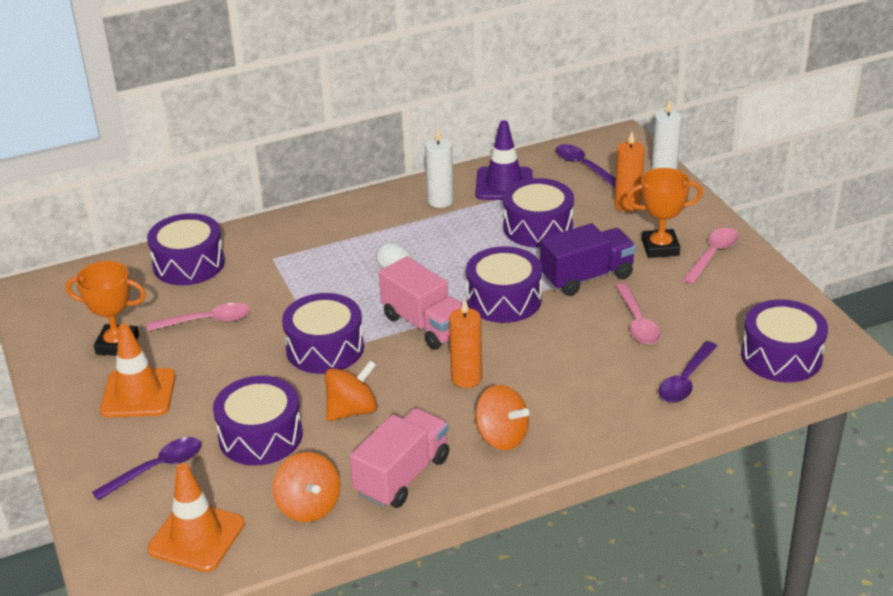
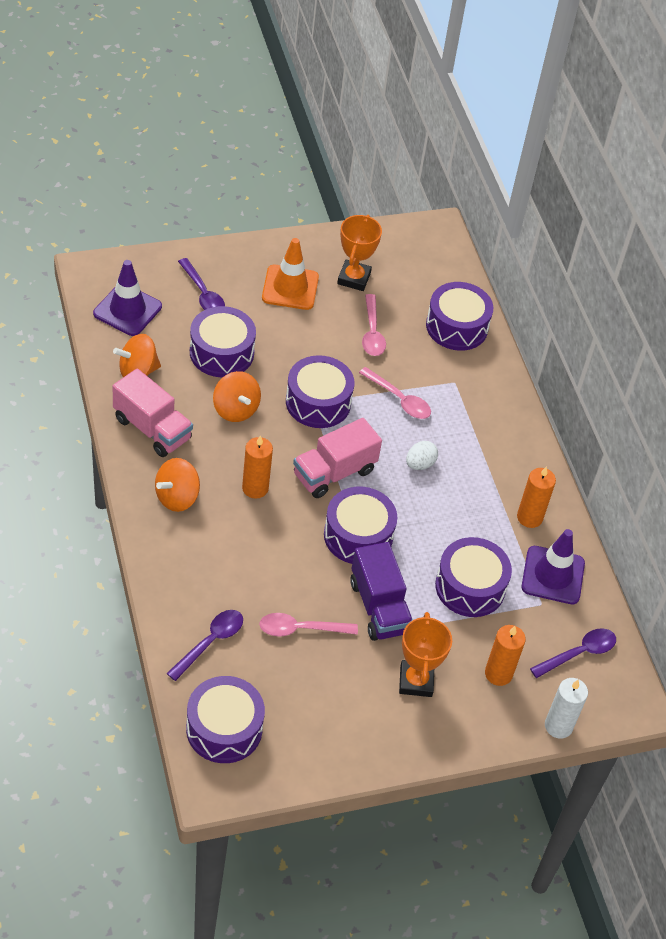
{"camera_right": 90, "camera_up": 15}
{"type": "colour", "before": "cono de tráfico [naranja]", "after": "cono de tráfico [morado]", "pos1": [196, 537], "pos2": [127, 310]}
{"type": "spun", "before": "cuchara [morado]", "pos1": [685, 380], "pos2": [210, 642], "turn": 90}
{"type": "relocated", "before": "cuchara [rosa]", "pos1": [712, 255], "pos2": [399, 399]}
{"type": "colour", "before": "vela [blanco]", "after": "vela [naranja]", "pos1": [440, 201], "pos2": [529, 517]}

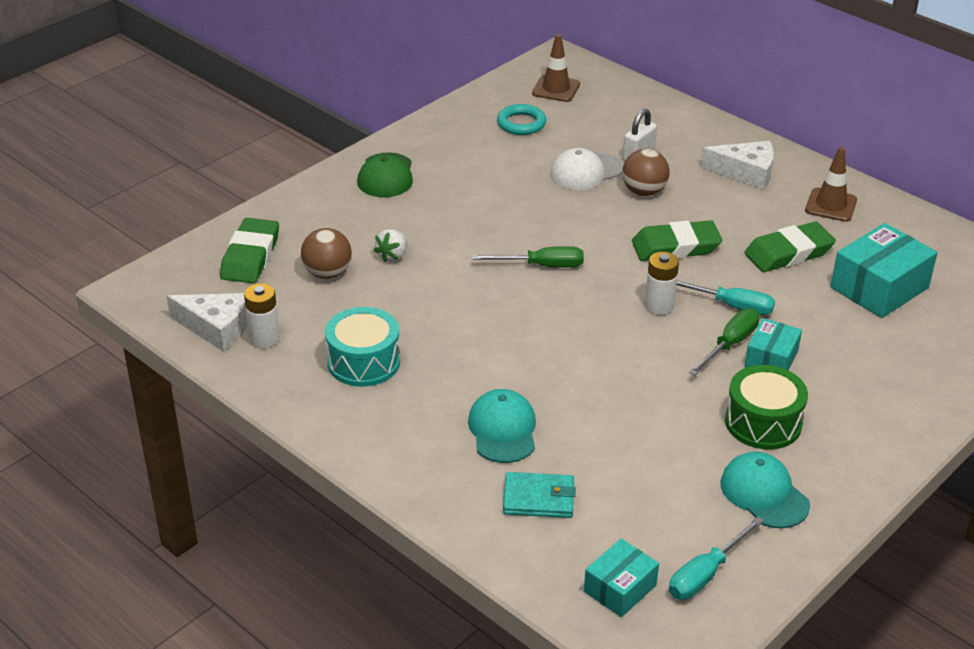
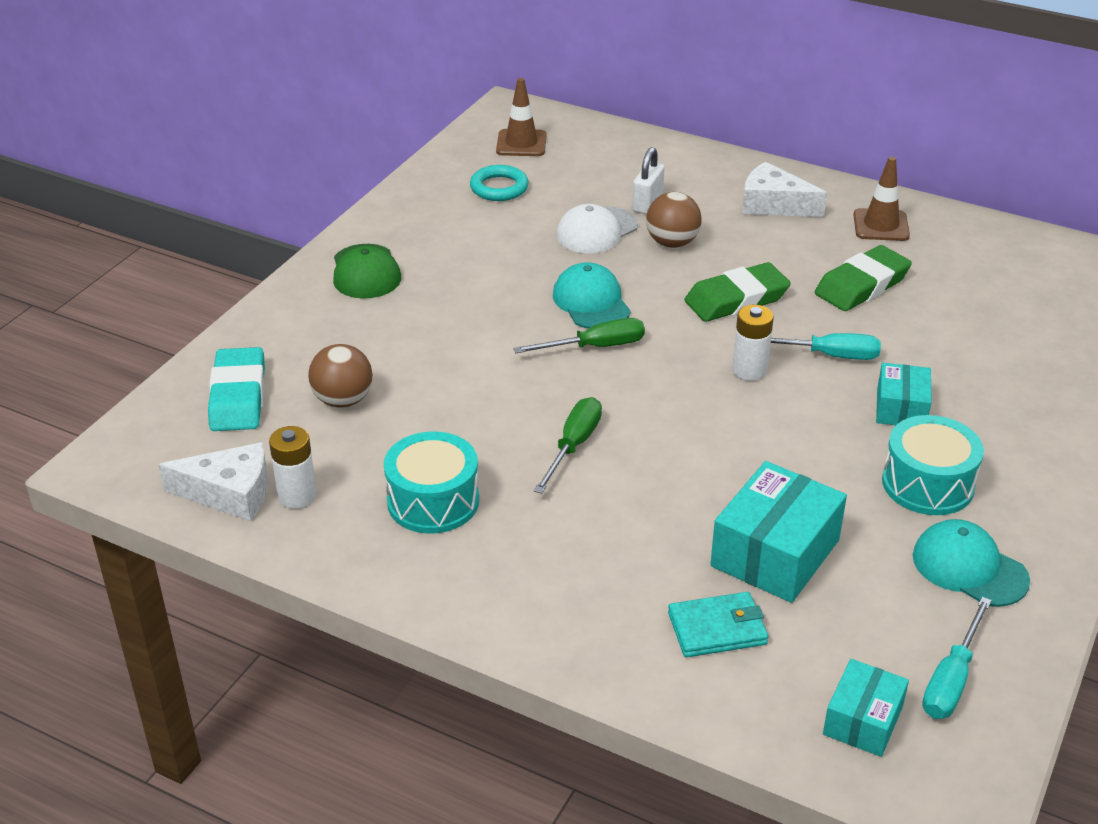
{"camera_right": -15, "camera_up": 0}
{"type": "colour", "before": "goma de borrar [verde]", "after": "goma de borrar [turquesa]", "pos1": [250, 256], "pos2": [238, 396]}
{"type": "relocated", "before": "destornillador [verde]", "pos1": [730, 344], "pos2": [573, 446]}
{"type": "relocated", "before": "gorra [turquesa]", "pos1": [503, 430], "pos2": [591, 302]}
{"type": "relocated", "before": "caja [turquesa]", "pos1": [879, 287], "pos2": [775, 553]}
{"type": "spun", "before": "queso [blanco]", "pos1": [745, 173], "pos2": [773, 204], "turn": -150}
{"type": "colour", "before": "tambor [verde]", "after": "tambor [turquesa]", "pos1": [763, 422], "pos2": [927, 484]}
{"type": "missing", "before": "fresa [blanco]", "pos1": [393, 256]}

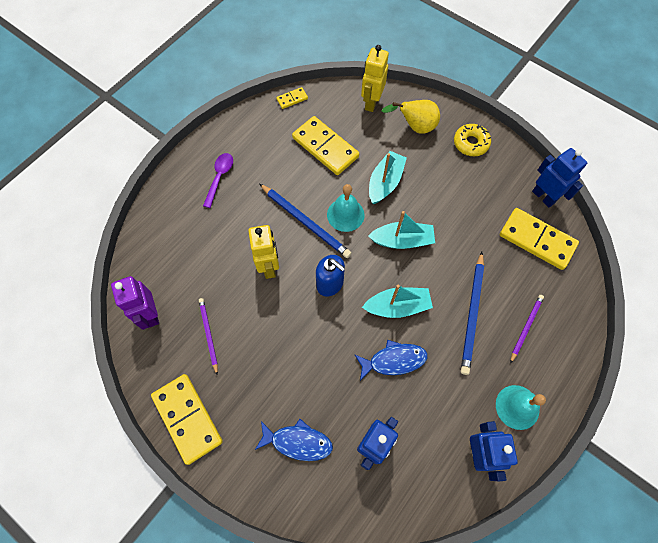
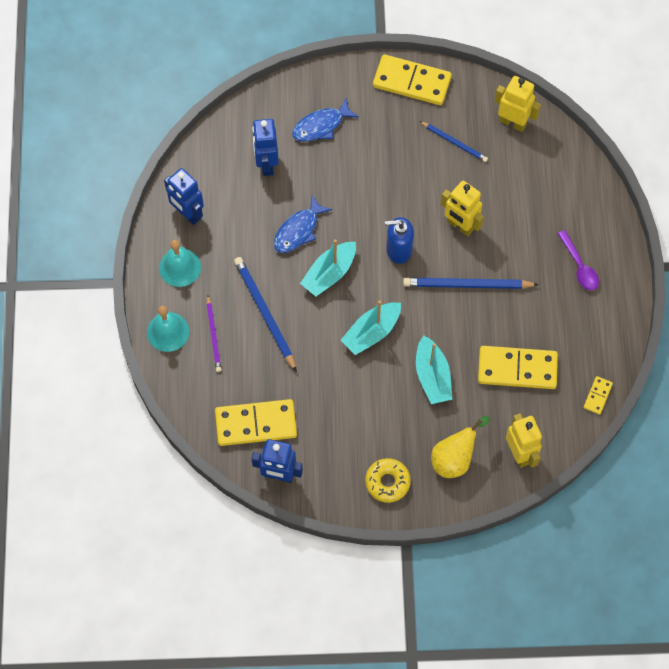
{"camera_right": 140, "camera_up": 0}
{"type": "relocated", "before": "campana [turquesa]", "pos1": [345, 214], "pos2": [168, 332]}
{"type": "colour", "before": "lápiz [morado]", "after": "lápiz [azul]", "pos1": [208, 335], "pos2": [454, 142]}
{"type": "colour", "before": "robot [morado]", "after": "robot [amarillo]", "pos1": [150, 314], "pos2": [513, 122]}

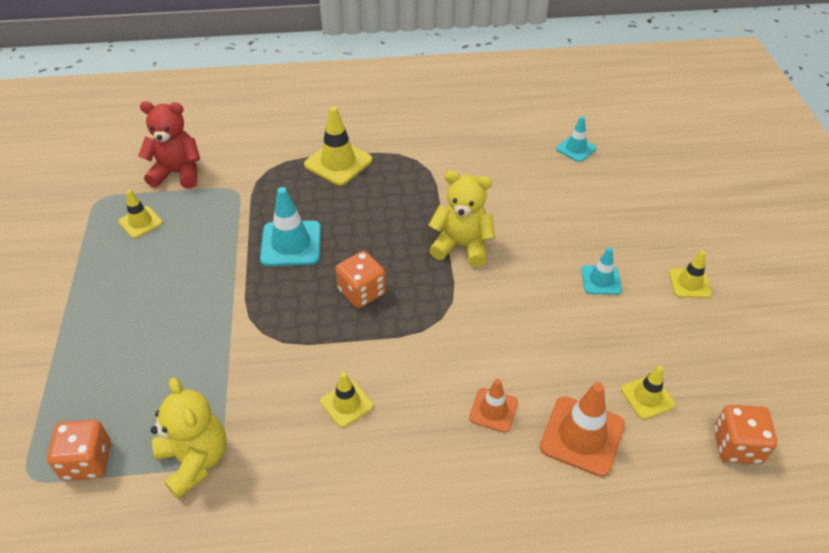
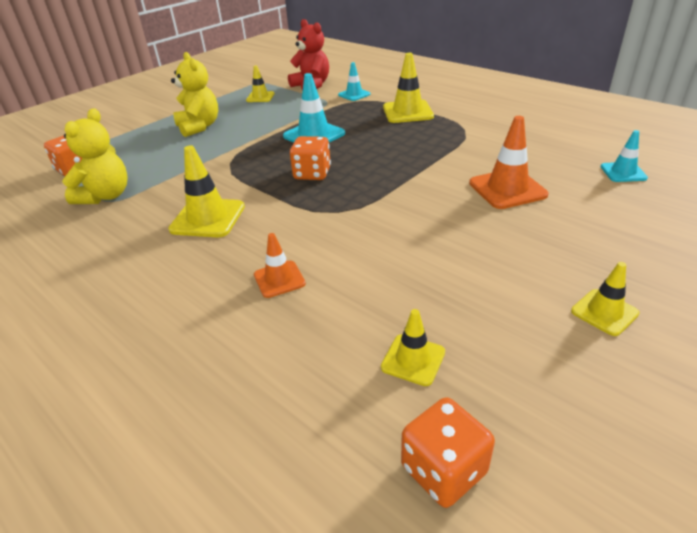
{"camera_right": 50, "camera_up": -10}
{"type": "size", "before": "cono de tráfico [amarillo]", "pos1": [346, 403], "pos2": [208, 218], "scale": 1.66}
{"type": "relocated", "before": "osito [amarillo]", "pos1": [462, 246], "pos2": [199, 127]}
{"type": "relocated", "before": "cono de tráfico [turquesa]", "pos1": [601, 280], "pos2": [354, 94]}
{"type": "relocated", "before": "cono de tráfico [naranja]", "pos1": [582, 436], "pos2": [507, 189]}

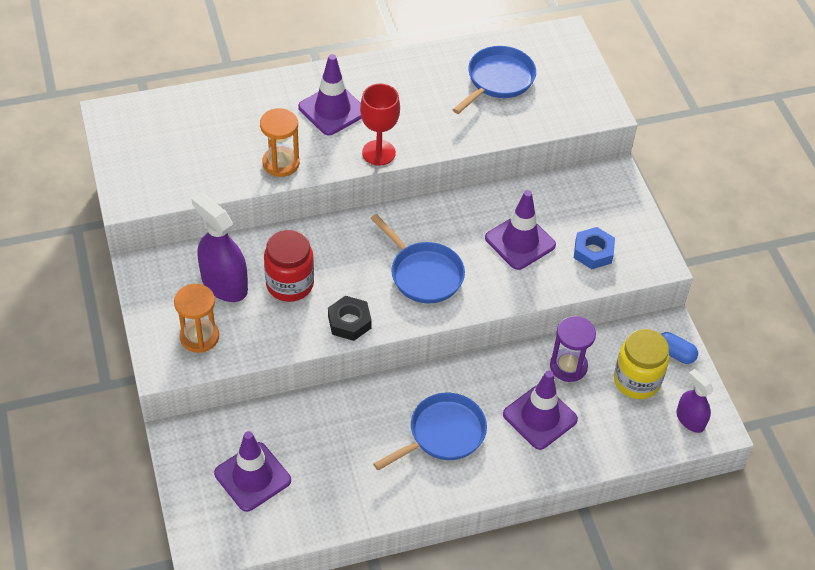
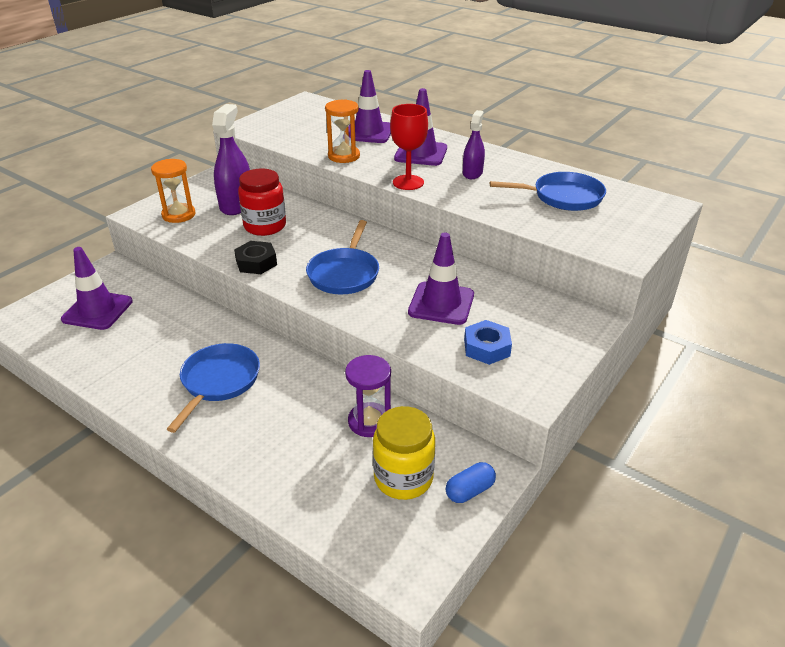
{"camera_right": 55, "camera_up": -15}
{"type": "spun", "before": "sartén [azul]", "pos1": [442, 434], "pos2": [218, 382], "turn": -90}
{"type": "relocated", "before": "cono de tráfico [morado]", "pos1": [540, 417], "pos2": [368, 132]}
{"type": "spun", "before": "cápsula [azul]", "pos1": [675, 353], "pos2": [469, 491], "turn": 60}
{"type": "relocated", "before": "pulverizador [morado]", "pos1": [690, 420], "pos2": [472, 173]}

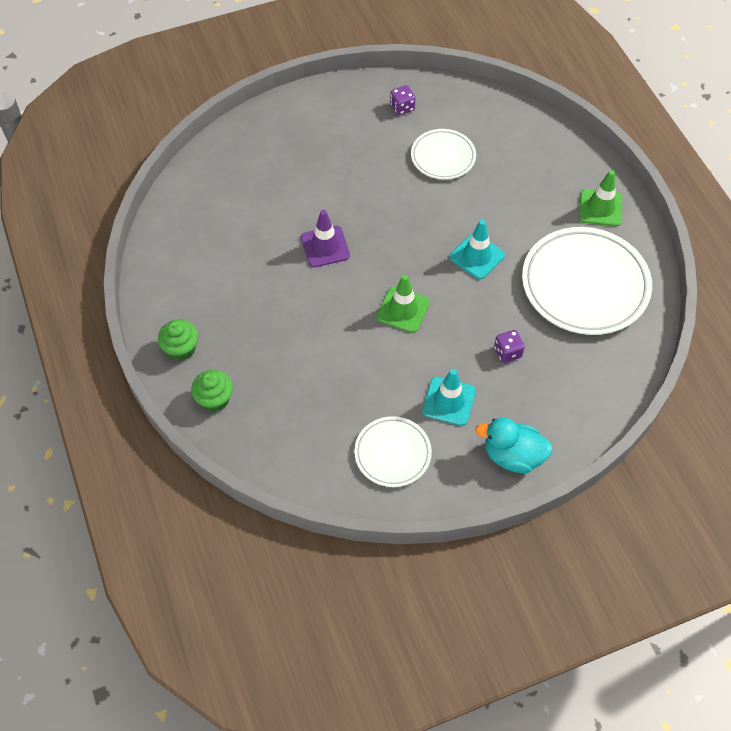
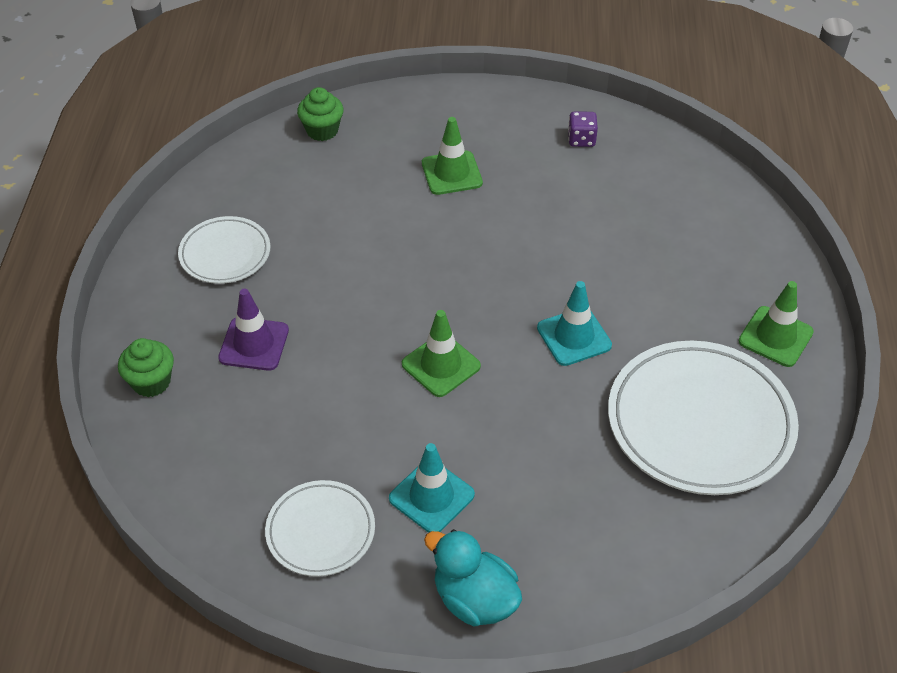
{"camera_right": 25, "camera_up": -10}
{"type": "relocated", "before": "plato [blanco]", "pos1": [443, 157], "pos2": [225, 254]}
{"type": "relocated", "before": "cono de tráfico [morado]", "pos1": [325, 247], "pos2": [254, 344]}
{"type": "relocated", "before": "magdalena [verde]", "pos1": [181, 349], "pos2": [322, 130]}
{"type": "appeared", "after": "cono de tráfico [verde]", "pos2": [451, 173]}
{"type": "missing", "before": "dado [morado]", "pos1": [507, 352]}

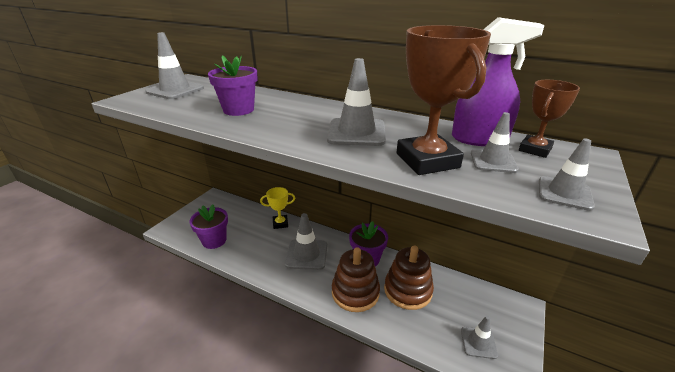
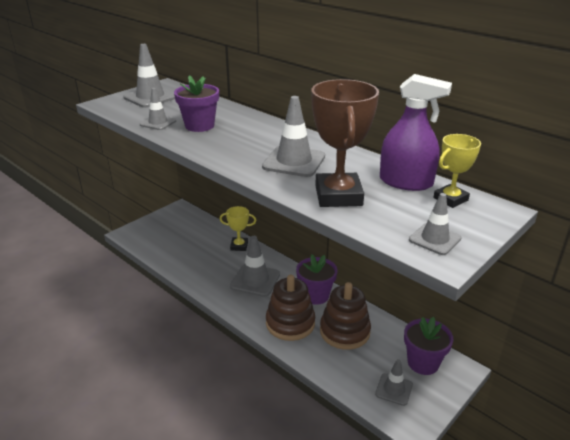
{"camera_right": 15, "camera_up": 0}
{"type": "relocated", "before": "cono de tráfico [gris]", "pos1": [493, 161], "pos2": [158, 123]}
{"type": "relocated", "before": "maceta [morado]", "pos1": [214, 241], "pos2": [423, 363]}
{"type": "colour", "before": "trofeo [marrón]", "after": "trofeo [amarillo]", "pos1": [535, 149], "pos2": [450, 199]}

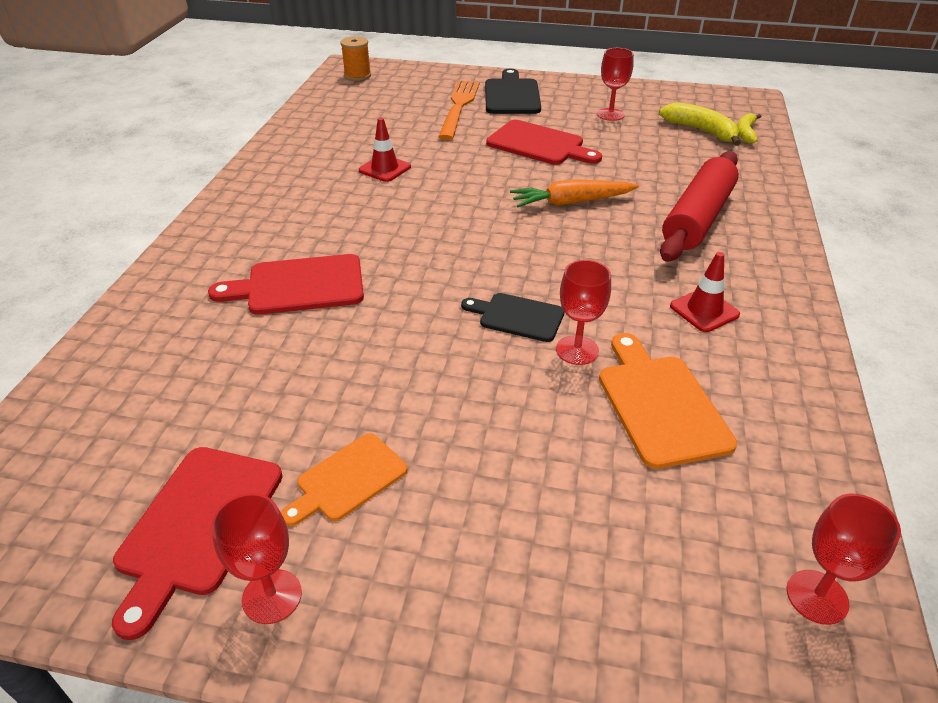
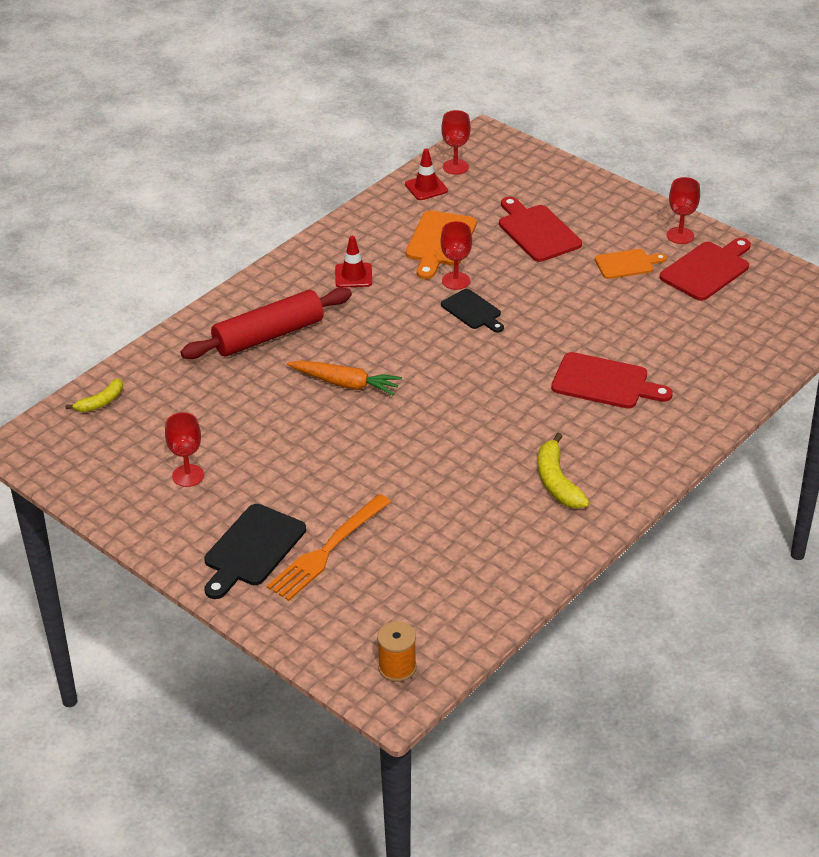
{"camera_right": -150, "camera_up": 0}
{"type": "relocated", "before": "cono de tráfico [rojo]", "pos1": [384, 169], "pos2": [426, 187]}
{"type": "relocated", "before": "tabla de cortar [rojo]", "pos1": [539, 144], "pos2": [537, 231]}
{"type": "relocated", "before": "plátano [amarillo]", "pos1": [701, 131], "pos2": [557, 482]}

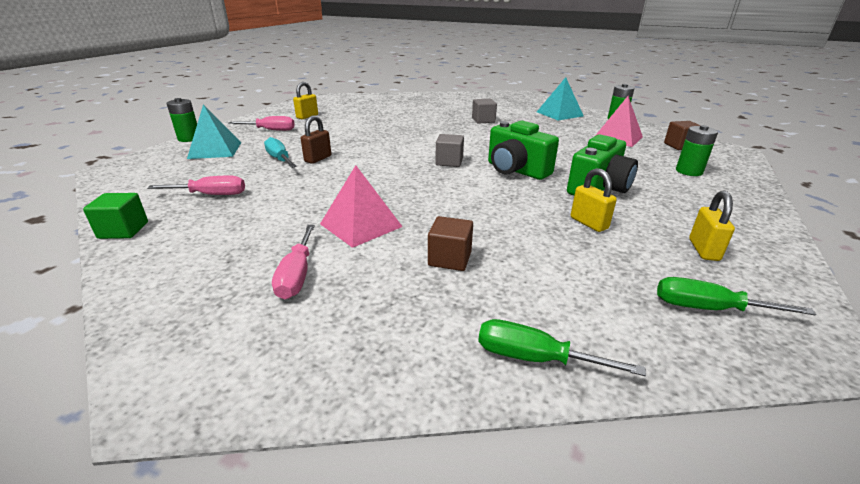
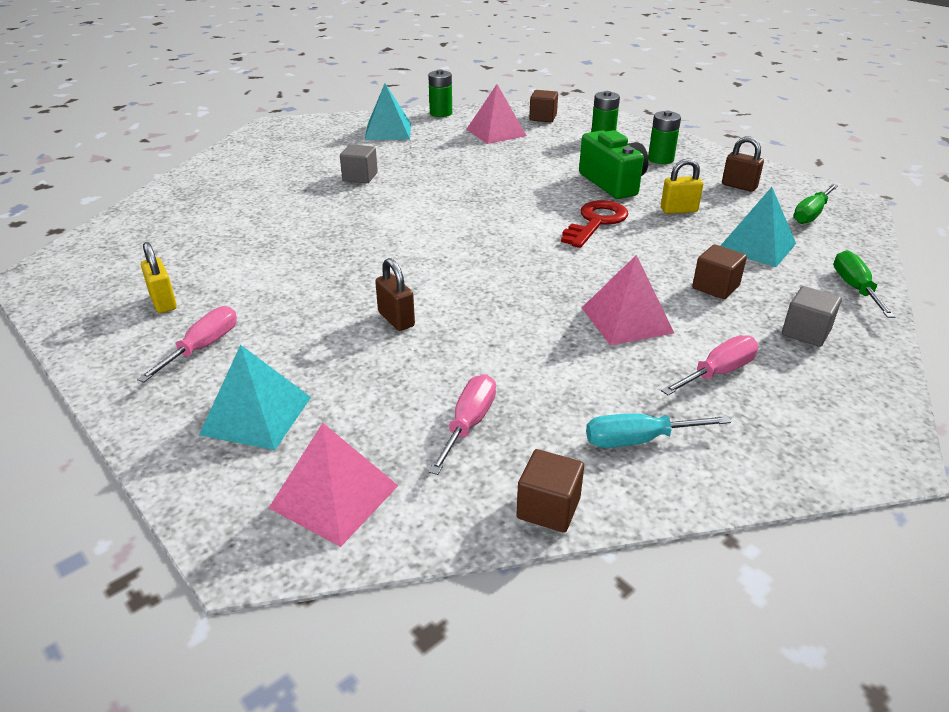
{"camera_right": -65, "camera_up": 5}
{"type": "appeared", "after": "pirámide [rosa]", "pos2": [334, 496]}
{"type": "colour", "before": "cubo [verde]", "after": "cubo [marrón]", "pos1": [123, 230], "pos2": [548, 508]}
{"type": "appeared", "after": "llave [rojo]", "pos2": [596, 222]}
{"type": "relocated", "before": "destornillador [turquesa]", "pos1": [280, 159], "pos2": [638, 440]}
{"type": "relocated", "before": "pila [verde]", "pos1": [189, 138], "pos2": [660, 159]}
{"type": "spun", "before": "destornillador [rosa]", "pos1": [297, 275], "pos2": [718, 372], "turn": -60}
{"type": "appeared", "after": "pirámide [turquesa]", "pos2": [757, 246]}
{"type": "colour", "before": "candado [amarillo]", "after": "candado [marrón]", "pos1": [703, 250], "pos2": [739, 186]}
{"type": "relocated", "before": "cubo [gris]", "pos1": [449, 162], "pos2": [806, 332]}
{"type": "spun", "before": "destornillador [verde]", "pos1": [534, 358], "pos2": [855, 288], "turn": 135}
{"type": "missing", "before": "cámara [verde]", "pos1": [516, 170]}

